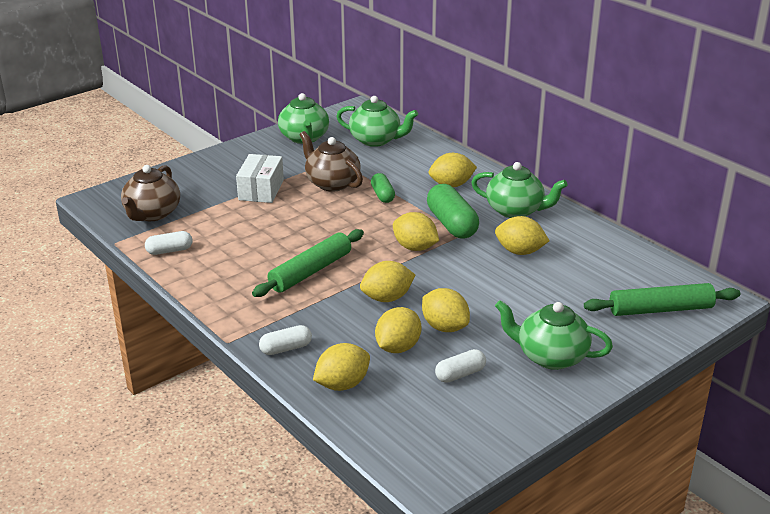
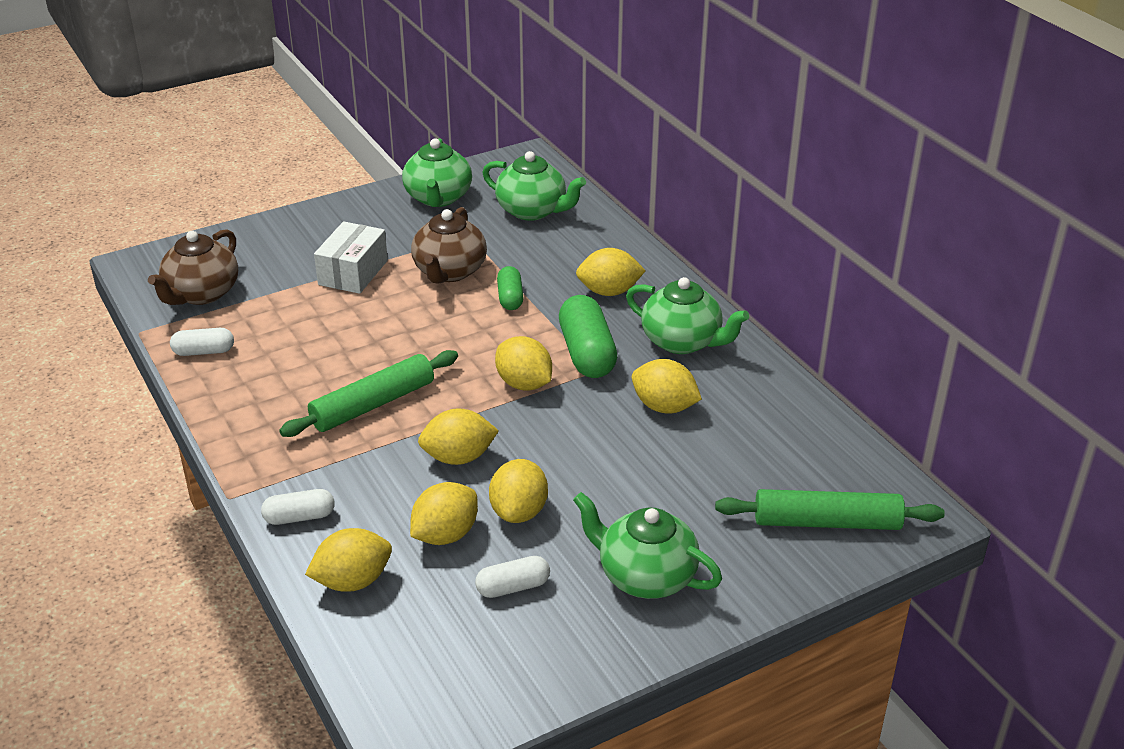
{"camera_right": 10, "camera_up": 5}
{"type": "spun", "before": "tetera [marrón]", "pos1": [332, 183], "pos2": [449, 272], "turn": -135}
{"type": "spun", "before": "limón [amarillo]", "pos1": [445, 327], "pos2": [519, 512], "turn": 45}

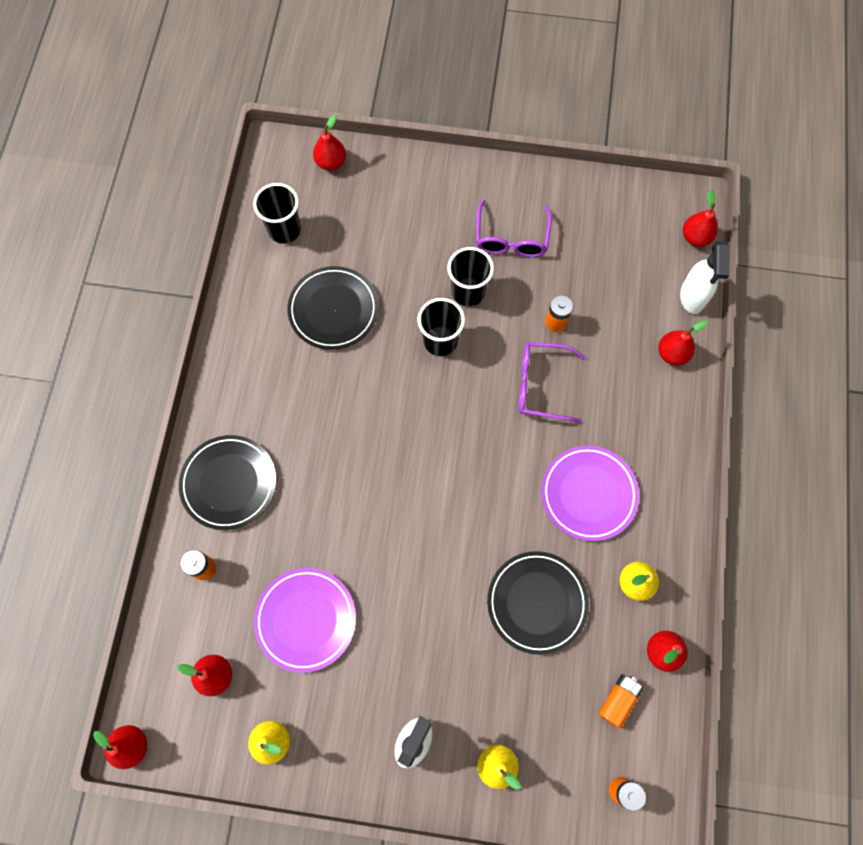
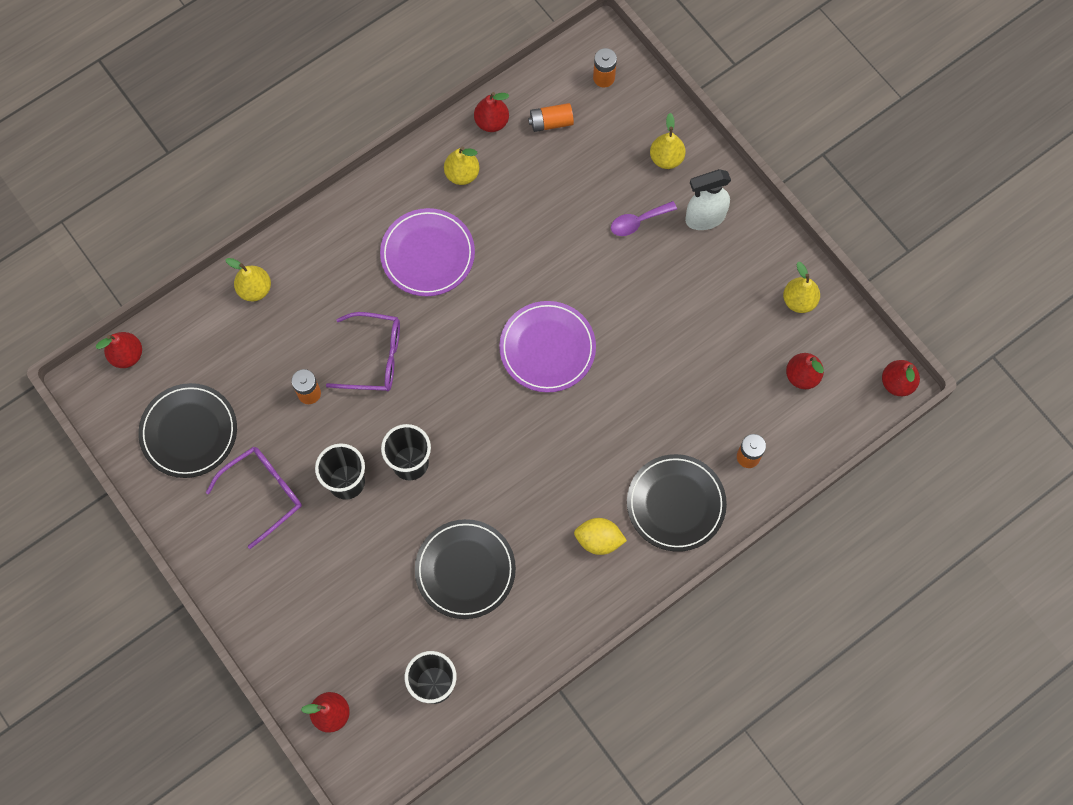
{"camera_right": -135, "camera_up": 0}
{"type": "relocated", "before": "plato [negro]", "pos1": [537, 602], "pos2": [189, 432]}
{"type": "colour", "before": "pera [rojo]", "after": "pera [amarillo]", "pos1": [672, 354], "pos2": [255, 289]}
{"type": "spun", "before": "gafas [morado]", "pos1": [541, 385], "pos2": [373, 357], "turn": -45}
{"type": "relocated", "before": "plato [morado]", "pos1": [306, 619], "pos2": [547, 348]}
{"type": "appeared", "after": "limón [amarillo]", "pos2": [599, 540]}
{"type": "appeared", "after": "cuchara [morado]", "pos2": [638, 222]}
{"type": "missing", "before": "pulverizador [blanco]", "pos1": [692, 297]}

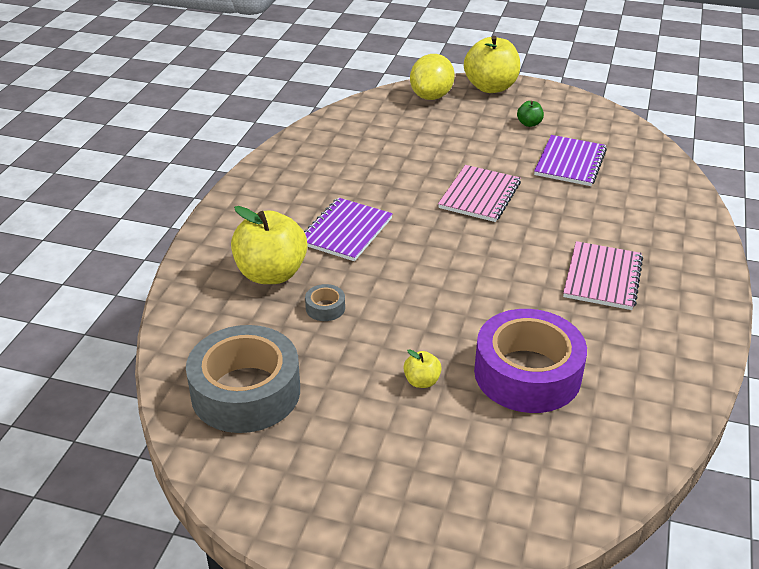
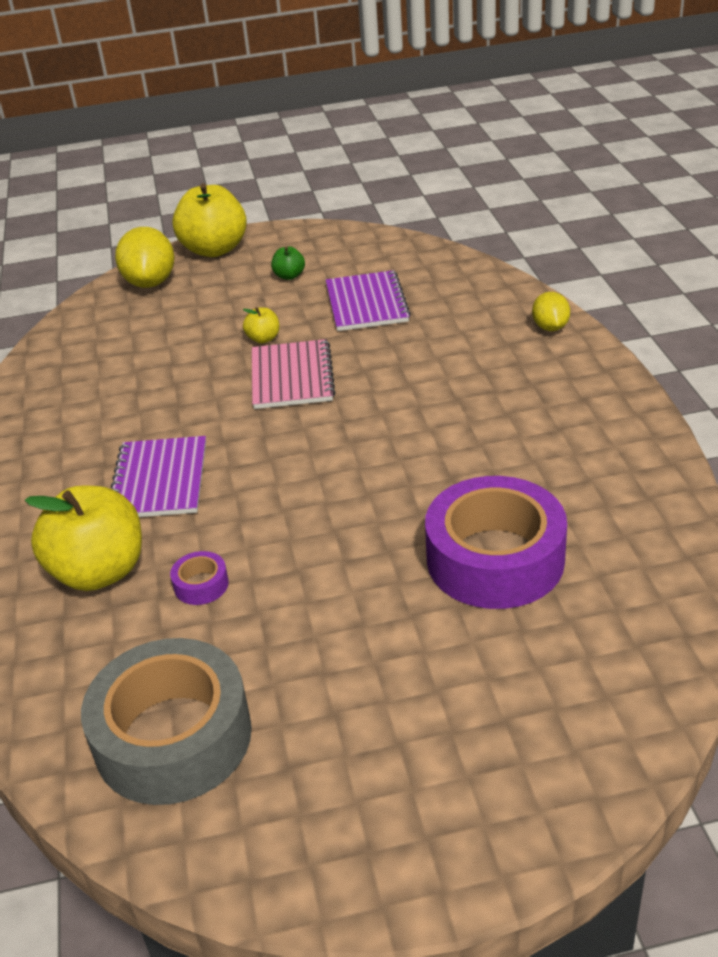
{"camera_right": -25, "camera_up": 0}
{"type": "colour", "before": "cinta adhesiva [gris]", "after": "cinta adhesiva [morado]", "pos1": [325, 308], "pos2": [201, 585]}
{"type": "relocated", "before": "manzana [amarillo]", "pos1": [421, 381], "pos2": [263, 339]}
{"type": "appeared", "after": "limón [amarillo]", "pos2": [550, 327]}
{"type": "missing", "before": "cuaderno [rosa]", "pos1": [602, 277]}

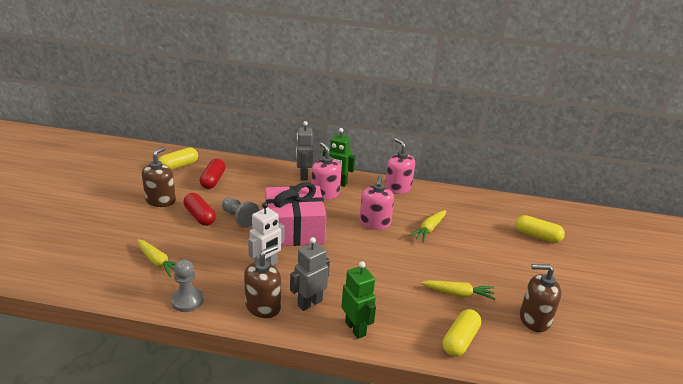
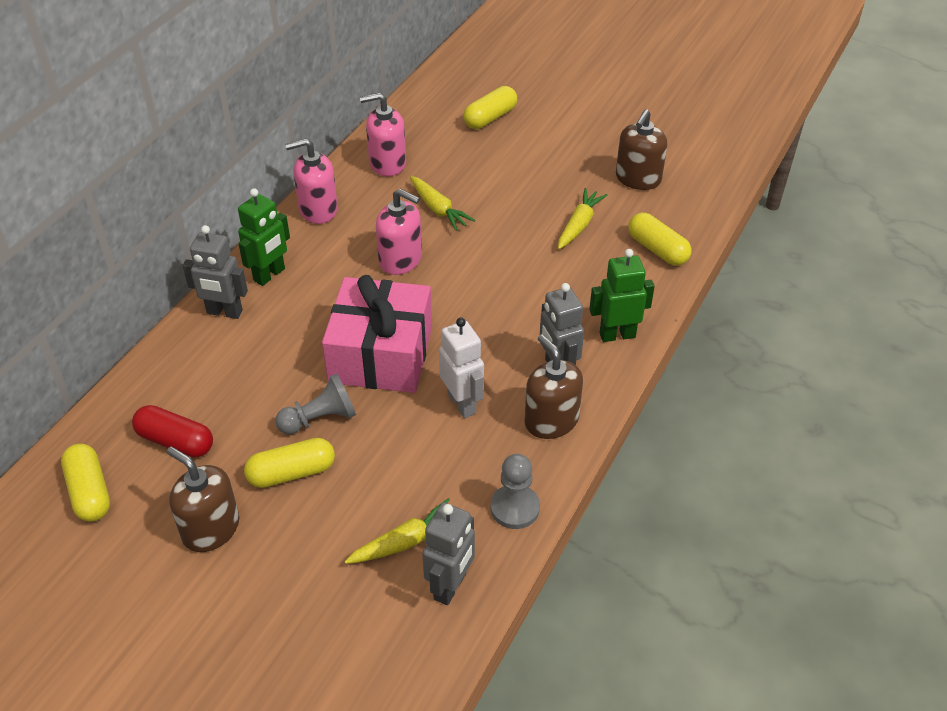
{"camera_right": -70, "camera_up": 15}
{"type": "colour", "before": "cápsula [rojo]", "after": "cápsula [amarillo]", "pos1": [200, 216], "pos2": [291, 473]}
{"type": "relocated", "before": "dispensador de jabón [rosa]", "pos1": [325, 194], "pos2": [387, 163]}
{"type": "appeared", "after": "robot [gris]", "pos2": [450, 586]}

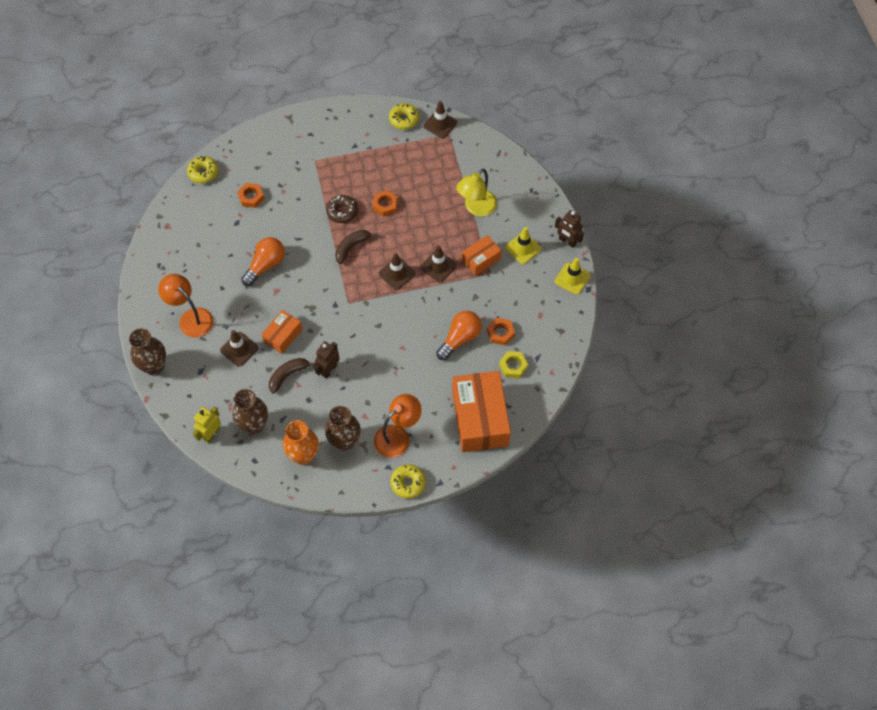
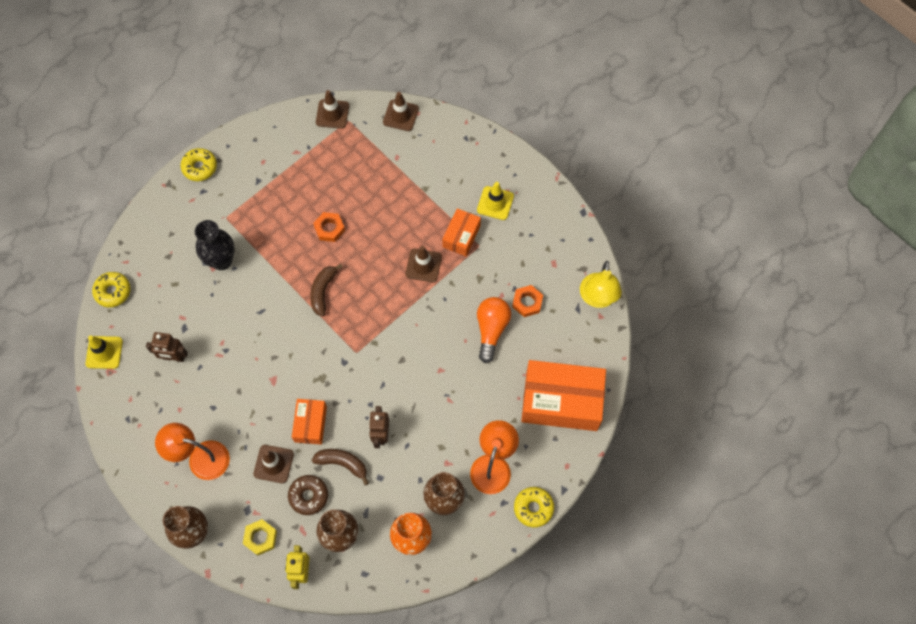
{"camera_right": -30, "camera_up": 5}
{"type": "relocated", "before": "cono de tráfico [amarillo]", "pos1": [572, 278], "pos2": [104, 352]}
{"type": "relocated", "before": "robot [marrón]", "pos1": [567, 241], "pos2": [174, 357]}
{"type": "relocated", "before": "rosquilla [amarillo]", "pos1": [404, 119], "pos2": [200, 167]}
{"type": "appeared", "after": "florero [negro]", "pos2": [221, 261]}
{"type": "relocated", "before": "tuerca [amarillo]", "pos1": [513, 366], "pos2": [260, 538]}
{"type": "relocated", "before": "rosquilla [marrón]", "pos1": [342, 212], "pos2": [308, 496]}
{"type": "spun", "before": "plátano [marrón]", "pos1": [288, 375], "pos2": [342, 463], "turn": 90}
{"type": "relocated", "before": "cono de tráfico [marrón]", "pos1": [397, 273], "pos2": [401, 115]}
{"type": "spun", "before": "caja [naranja]", "pos1": [480, 418], "pos2": [561, 401], "turn": -45}
{"type": "relocated", "before": "lámpara [amarillo]", "pos1": [476, 208], "pos2": [597, 298]}
{"type": "missing", "before": "tuerca [naranja]", "pos1": [251, 197]}
{"type": "missing", "before": "bombilla [naranja]", "pos1": [265, 265]}

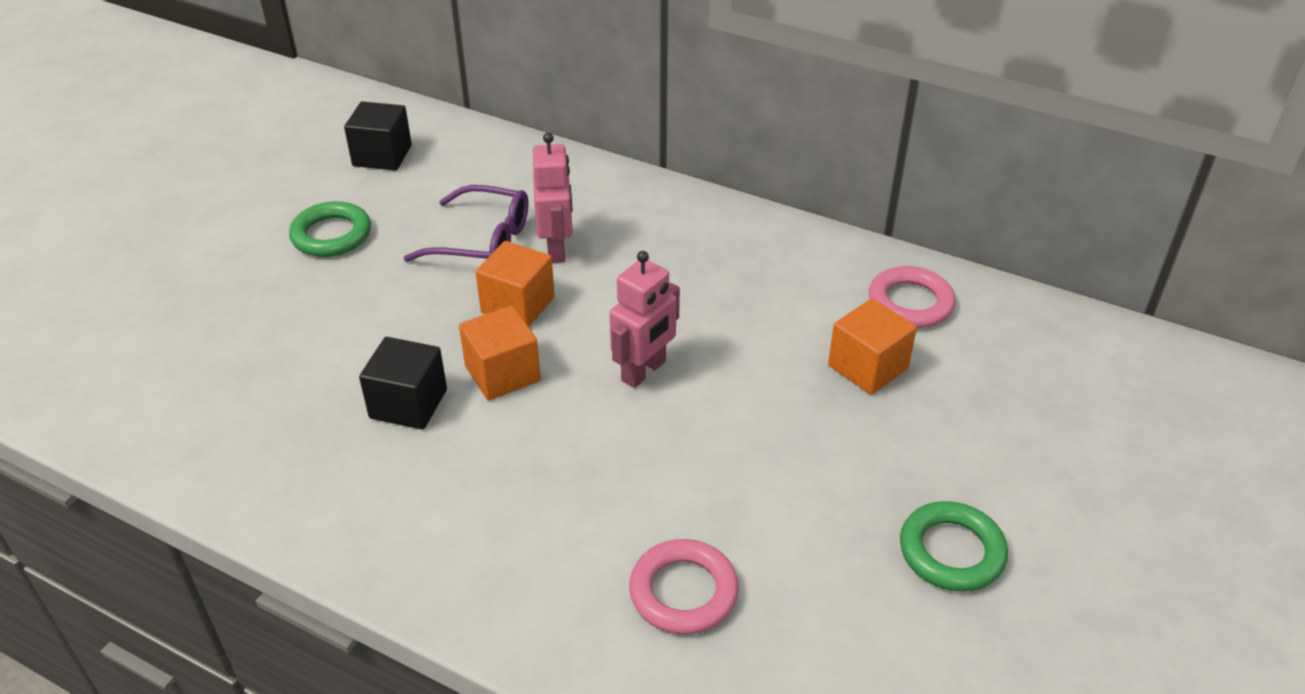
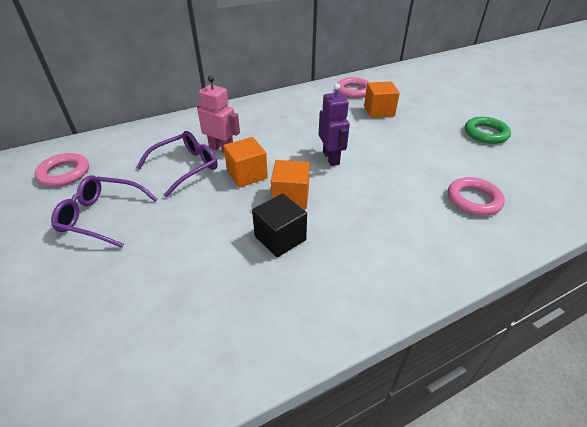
{"camera_right": -55, "camera_up": 0}
{"type": "exchanged", "before": "cubo [negro]", "after": "anillo [rosa]", "pos1": [382, 156], "pos2": [64, 173]}
{"type": "exchanged", "before": "anillo [verde]", "after": "gafas [morado]", "pos1": [331, 235], "pos2": [102, 216]}
{"type": "colour", "before": "robot [rosa]", "after": "robot [morado]", "pos1": [644, 371], "pos2": [331, 158]}

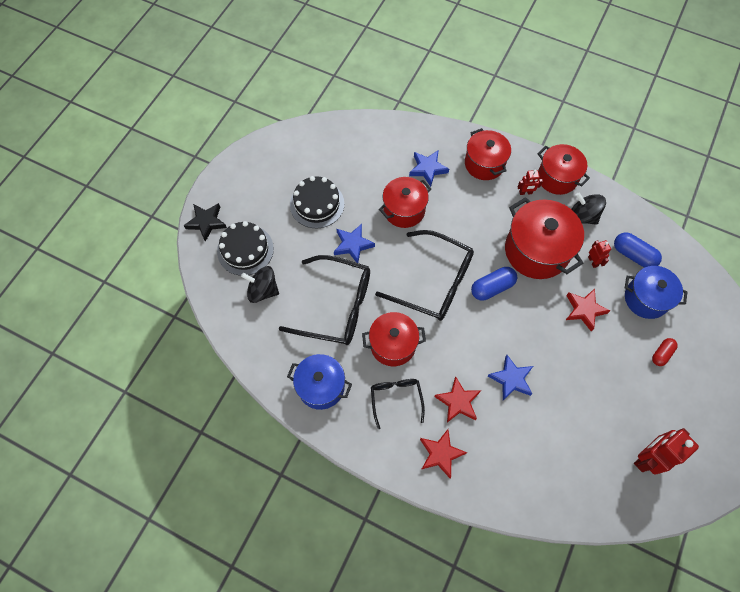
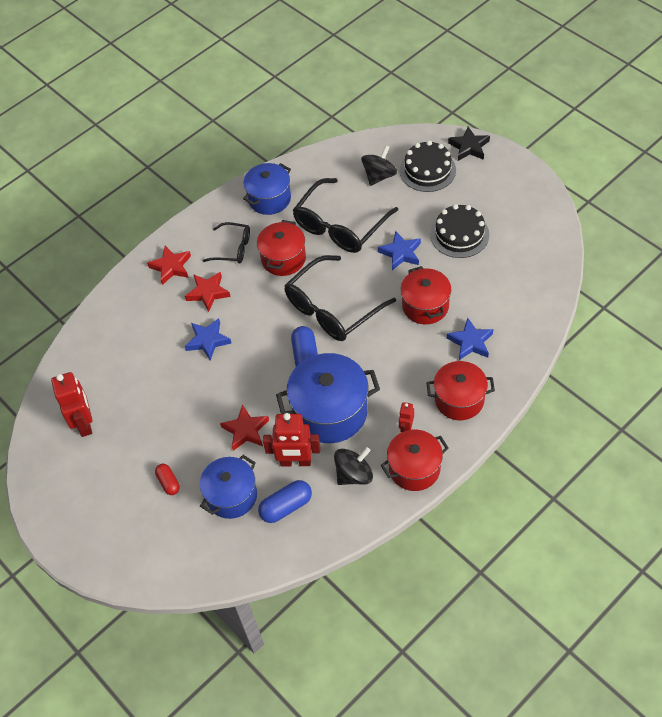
{"camera_right": 115, "camera_up": -10}
{"type": "size", "before": "robot [rojo]", "pos1": [593, 261], "pos2": [295, 462], "scale": 1.95}
{"type": "colour", "before": "olla [rojo]", "after": "olla [azul]", "pos1": [536, 251], "pos2": [330, 412]}

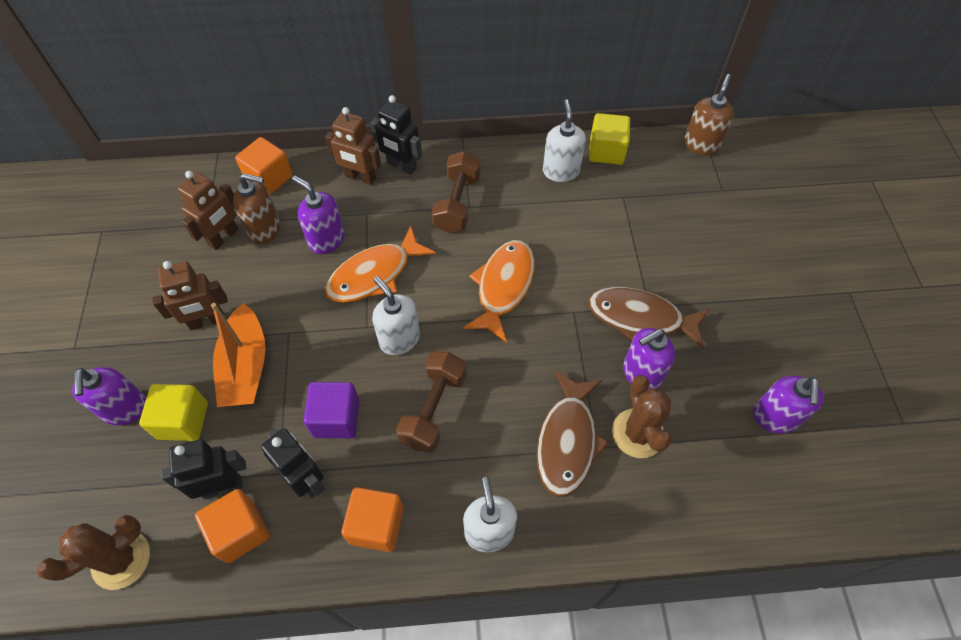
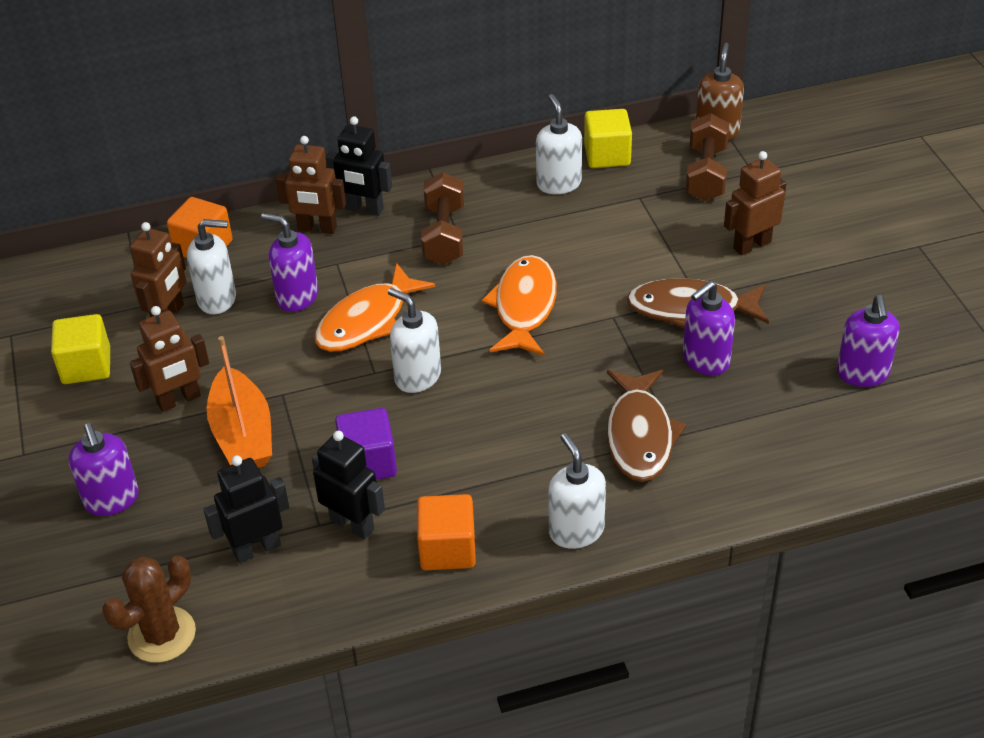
{"camera_right": -10, "camera_up": -15}
{"type": "relocated", "before": "cubo [amarillo]", "pos1": [183, 420], "pos2": [86, 366]}
{"type": "colour", "before": "dispensador de jabón [marrón]", "after": "dispensador de jabón [blanco]", "pos1": [265, 229], "pos2": [217, 299]}
{"type": "relocated", "before": "mancuerna [marrón]", "pos1": [433, 409], "pos2": [706, 174]}
{"type": "appeared", "after": "robot [marrón]", "pos2": [751, 245]}
{"type": "missing", "before": "cubo [naranja]", "pos1": [240, 531]}
{"type": "missing", "before": "cactus [marrón]", "pos1": [638, 433]}

